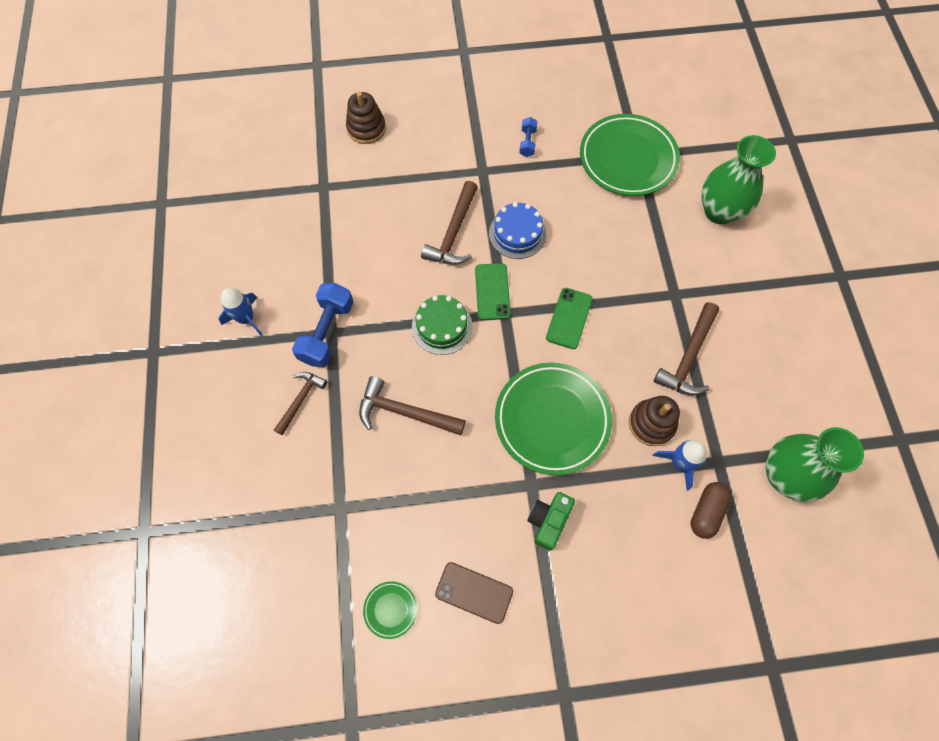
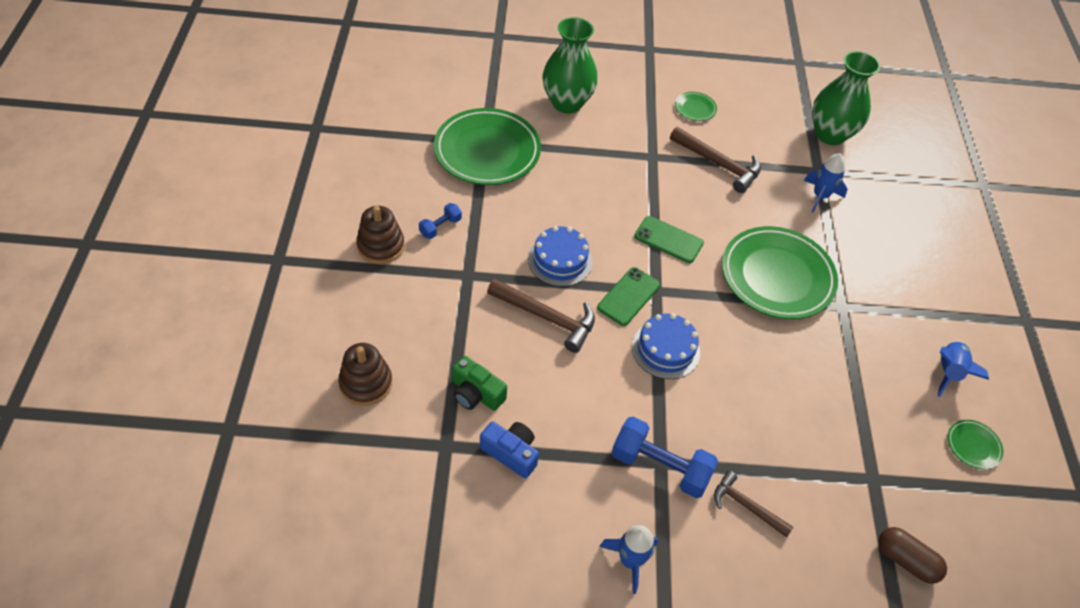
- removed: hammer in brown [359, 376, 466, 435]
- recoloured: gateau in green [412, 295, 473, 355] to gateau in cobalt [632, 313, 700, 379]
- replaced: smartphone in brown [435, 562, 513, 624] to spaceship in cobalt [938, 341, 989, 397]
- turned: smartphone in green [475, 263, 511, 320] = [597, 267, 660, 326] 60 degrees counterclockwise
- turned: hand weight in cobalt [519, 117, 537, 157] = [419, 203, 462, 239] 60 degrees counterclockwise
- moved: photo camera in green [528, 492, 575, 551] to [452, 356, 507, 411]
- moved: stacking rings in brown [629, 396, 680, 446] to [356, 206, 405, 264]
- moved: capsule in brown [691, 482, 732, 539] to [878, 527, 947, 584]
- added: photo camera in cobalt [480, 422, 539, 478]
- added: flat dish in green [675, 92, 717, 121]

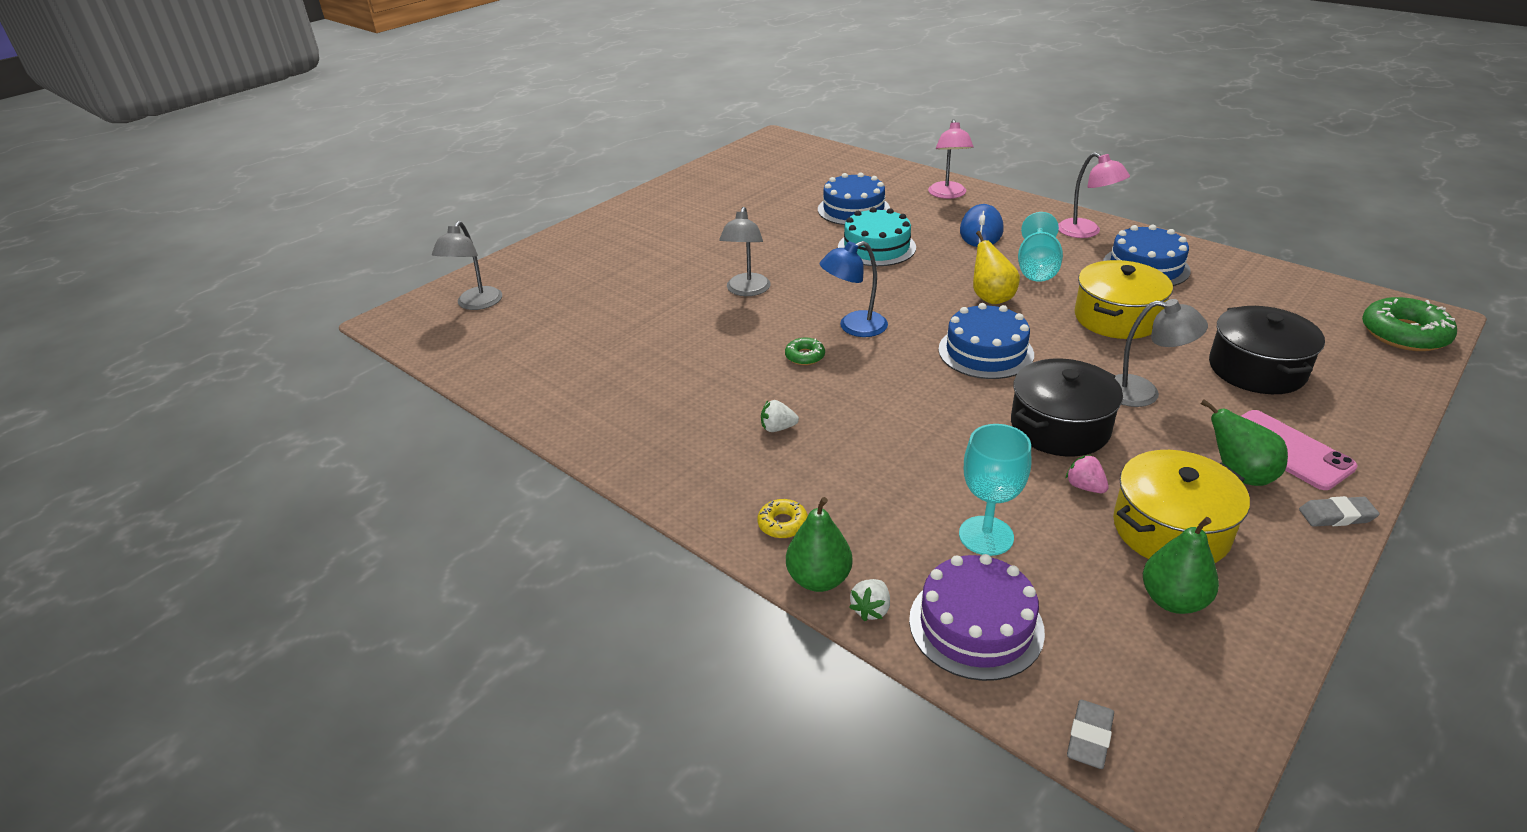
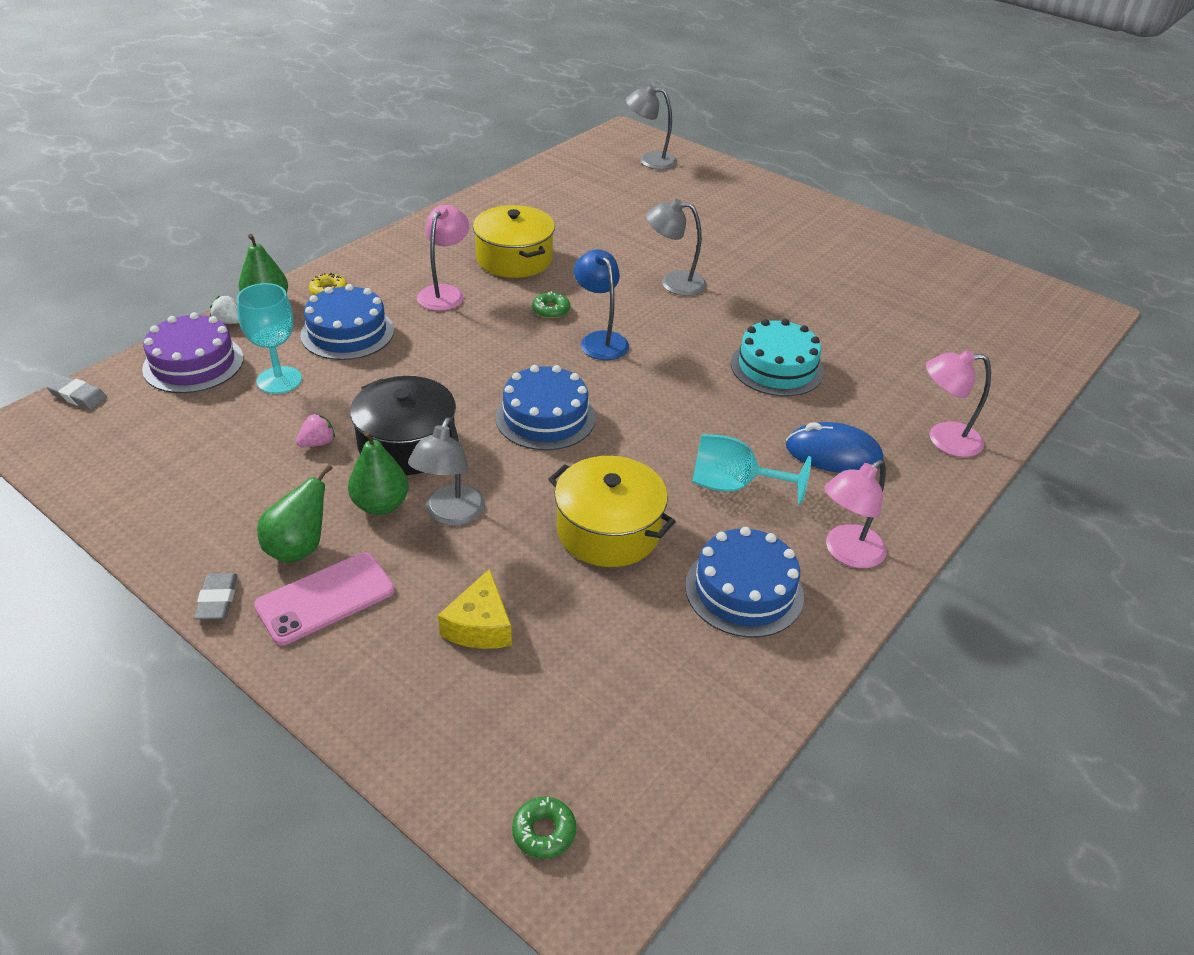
- replaced: strawberry in white [761, 400, 799, 432] to lamp in pink [417, 205, 469, 311]
- moved: gateau in cobalt [818, 172, 890, 225] to [300, 284, 394, 360]
- removed: toy pear in golden [973, 231, 1020, 304]
- moved: pot in golden [1113, 450, 1250, 563] to [473, 205, 555, 278]
- moved: toy pear in green [1143, 517, 1219, 614] to [348, 431, 409, 515]
- replaced: pot in jet-black [1209, 306, 1325, 394] to cheese wedge in golden [438, 569, 512, 649]
- resized: glazed donut in green [1362, 297, 1457, 351] = [512, 797, 576, 859] x0.51

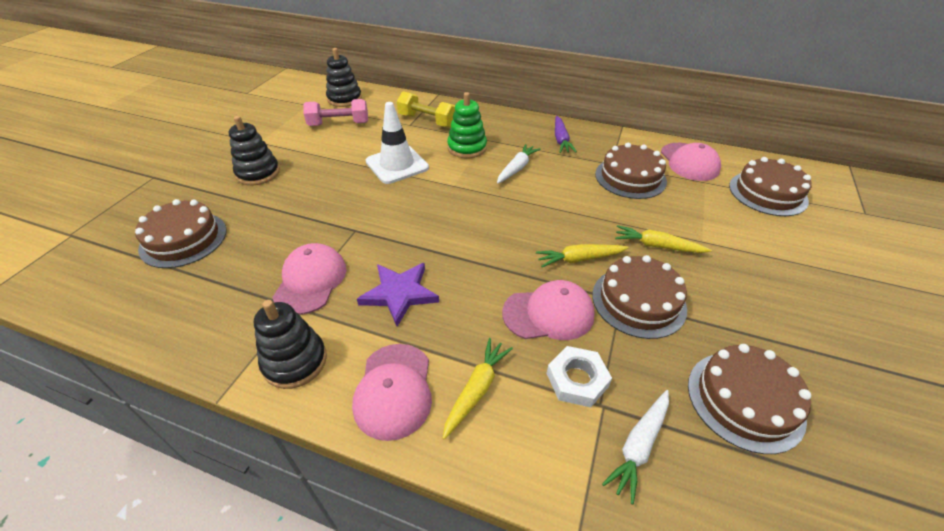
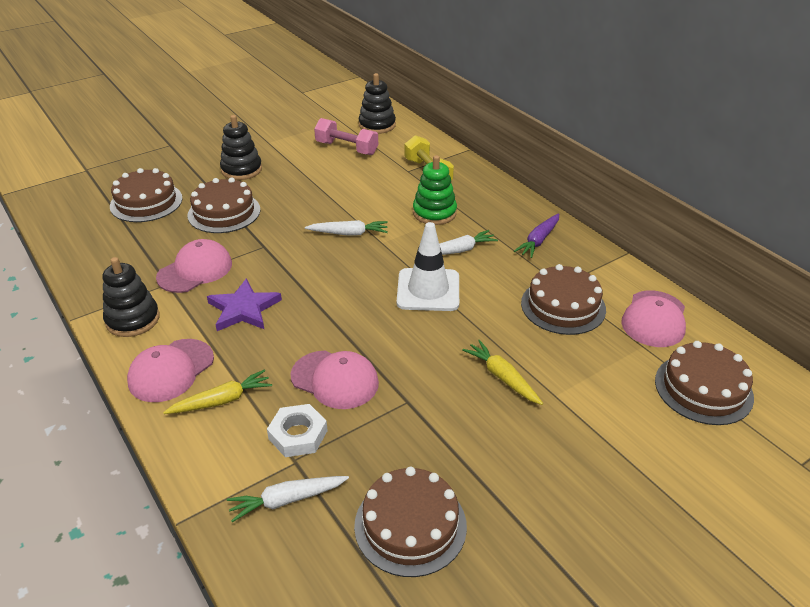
- moved: safety cone in white [366, 102, 429, 184] to [397, 222, 459, 311]
- removed: toy carrot in golden [536, 244, 629, 267]
- moved: gateau in brown [592, 255, 687, 339] to [188, 177, 261, 233]
- added: toy carrot in white [305, 220, 388, 235]

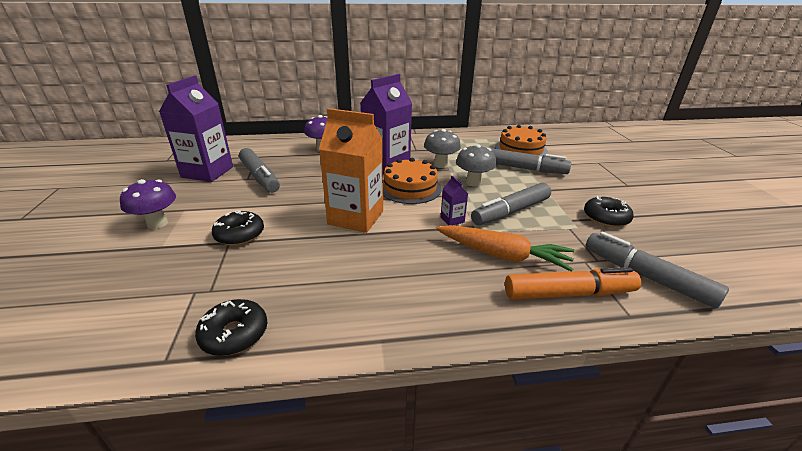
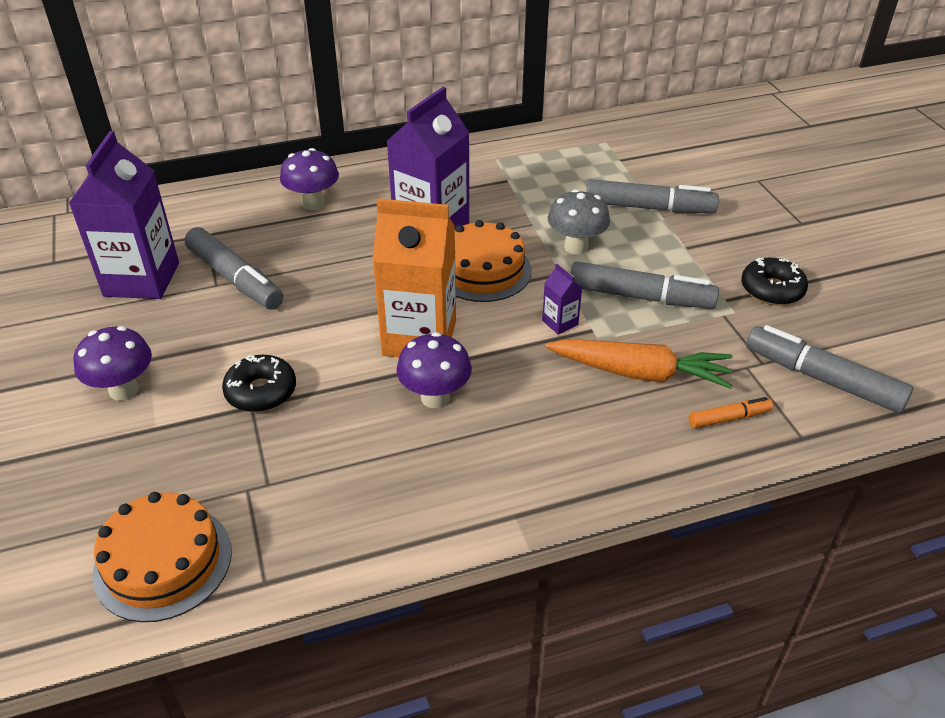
- removed: glazed donut in jet-black [195, 299, 267, 356]
- removed: toadstool in grey [424, 129, 461, 168]
- turned: felt pen in grey [471, 183, 551, 225] = [570, 261, 719, 309] 120 degrees counterclockwise
- moved: gateau in bright orange [495, 125, 548, 156] to [93, 492, 232, 622]
- resized: felt pen in bright orange [505, 267, 641, 300] = [689, 397, 773, 428] x0.52
- added: toadstool in purple [396, 332, 472, 408]

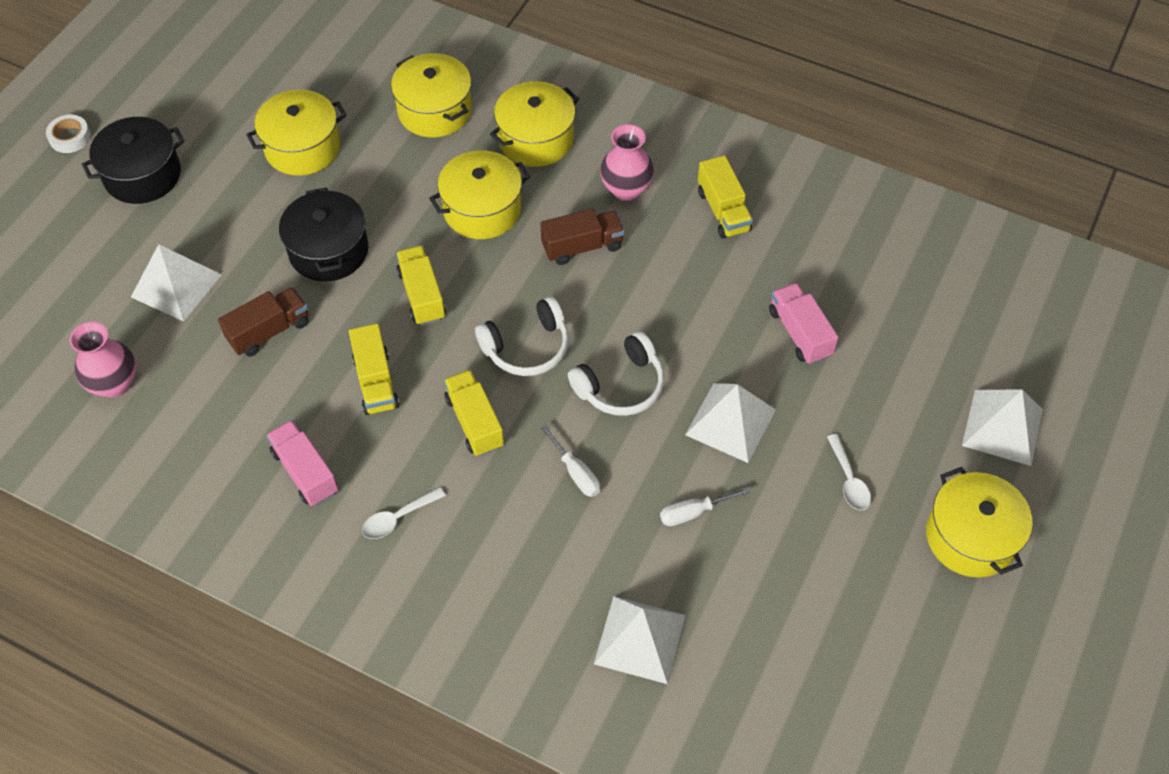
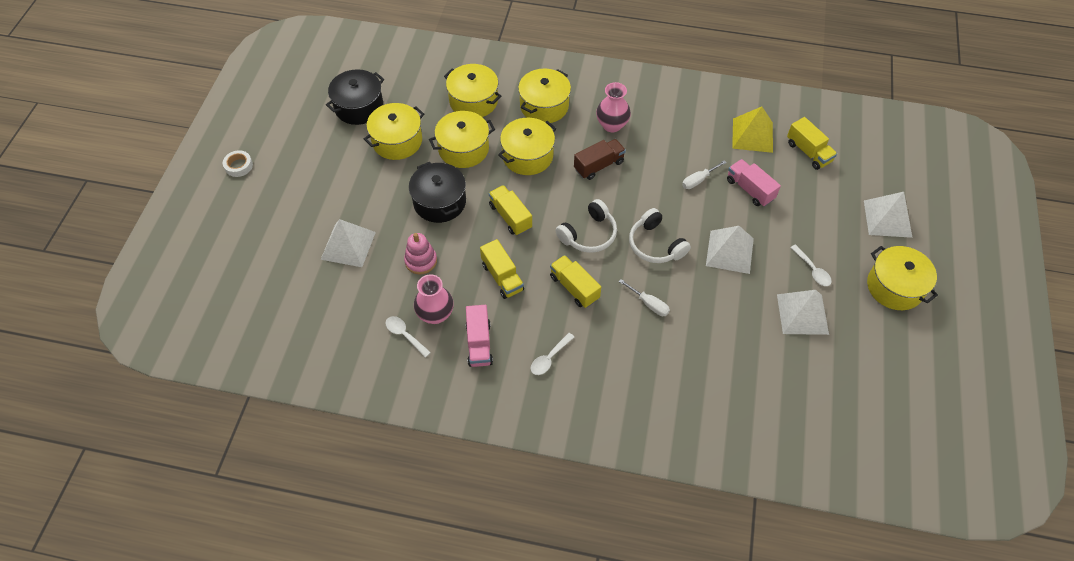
- moved: flower vase in pink [69, 322, 136, 398] to [414, 274, 454, 324]
- moved: pot in jet-black [82, 117, 185, 204] to [326, 69, 384, 125]
- replaced: truck in brown [218, 287, 309, 357] to stacking rings in pink [404, 233, 437, 274]
- turned: truck in pink [266, 420, 338, 506] = [466, 305, 493, 367] 135 degrees counterclockwise
- turned: over-ear headphones in white [568, 331, 664, 416] = [629, 208, 691, 263] 105 degrees clockwise
- moved: pyramid shape in white [594, 596, 685, 684] to [777, 290, 829, 335]
- moved: flat screwdriver in white [660, 487, 750, 526] to [682, 160, 727, 189]
- moved: truck in golden [698, 155, 753, 239] to [787, 117, 837, 170]
- added: spoon in white [386, 316, 431, 358]
- added: pot in golden [429, 111, 495, 168]
- added: pyramid shape in golden [732, 107, 773, 153]

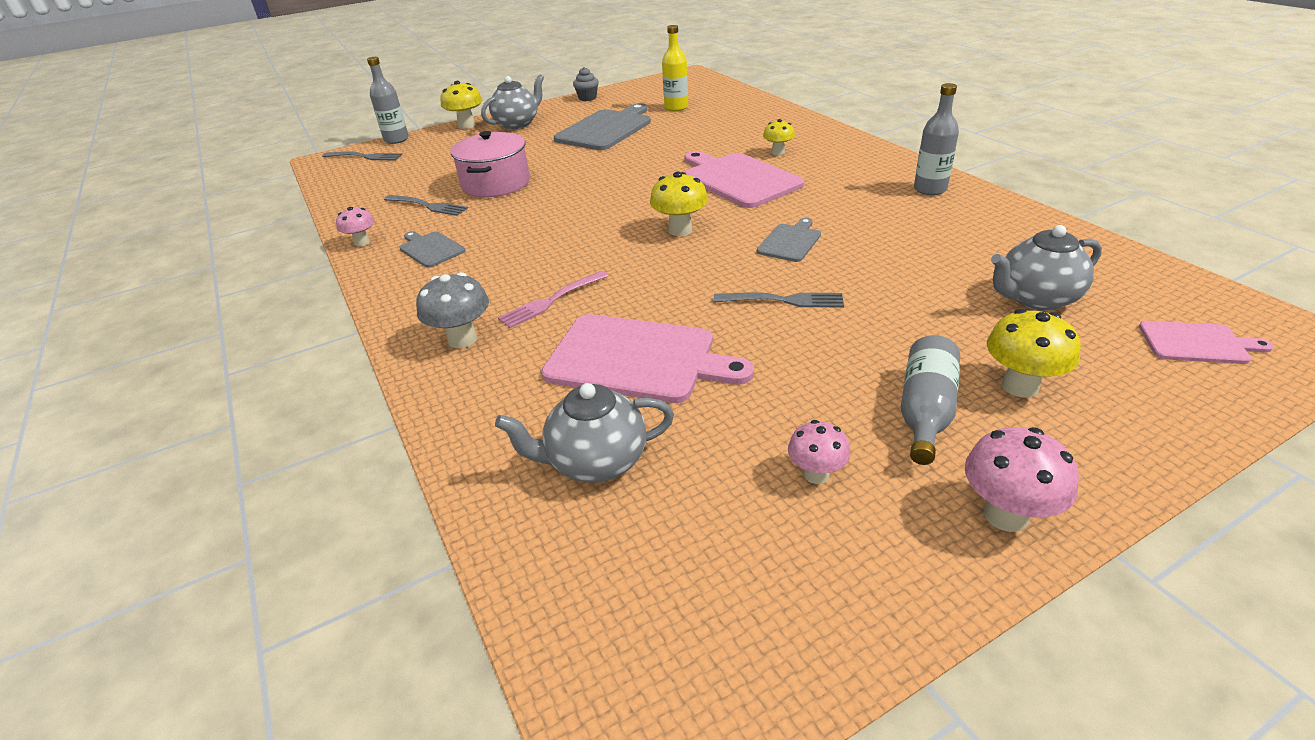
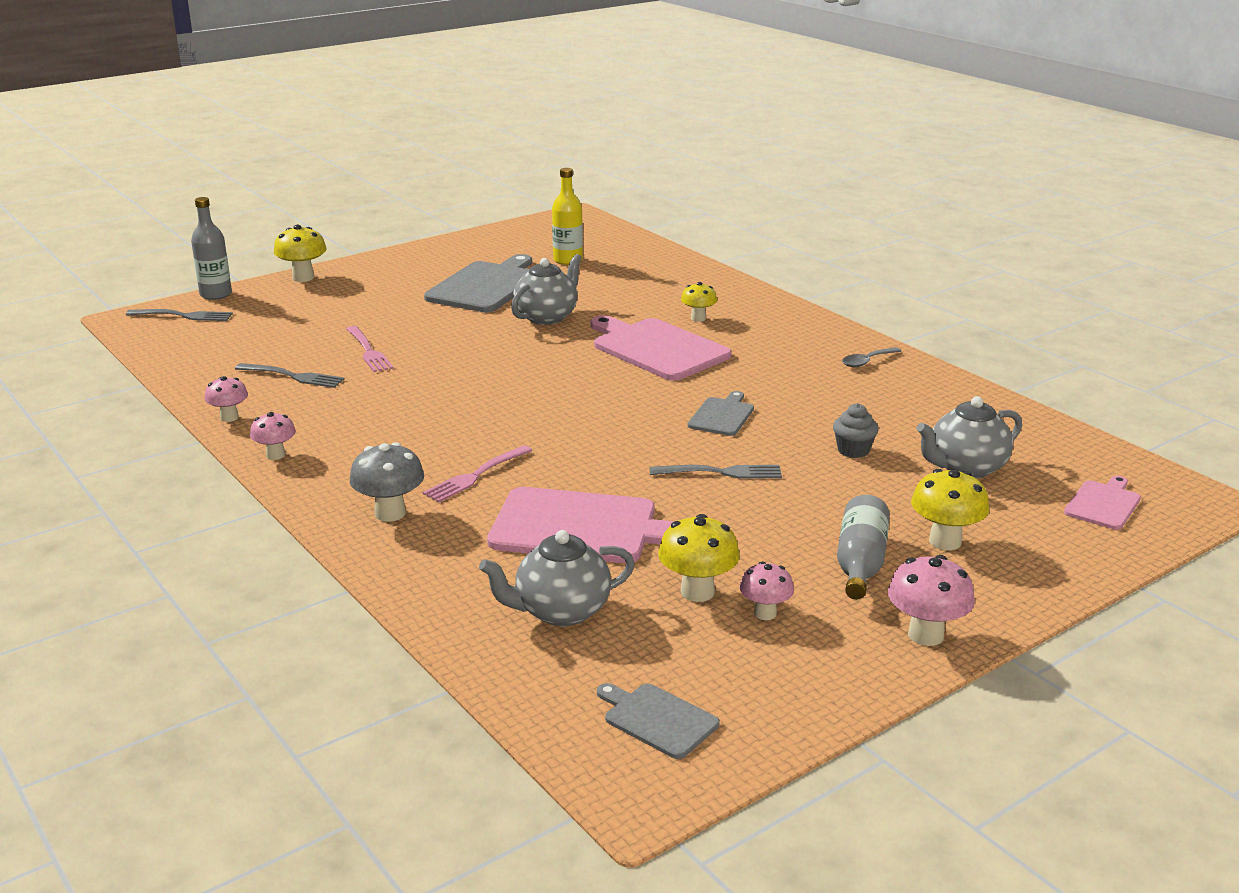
- moved: chopping board in grey [399, 231, 466, 268] to [597, 683, 720, 759]
- replaced: pot in pink [450, 131, 530, 197] to table fork in pink [346, 326, 394, 372]
- moved: china teapot in grey [481, 75, 544, 129] to [511, 254, 582, 325]
- moved: fairy cake in grey [573, 67, 599, 101] to [833, 403, 878, 458]
- moved: toadstool in golden [650, 172, 708, 236] to [658, 514, 740, 602]
- replaced: drink bottle in grey [914, 83, 959, 195] to spoon in grey [842, 347, 901, 367]
- turned: chopping board in pink [1139, 321, 1274, 364] = [1064, 476, 1141, 530] 60 degrees counterclockwise
- added: toadstool in pink [250, 412, 296, 460]

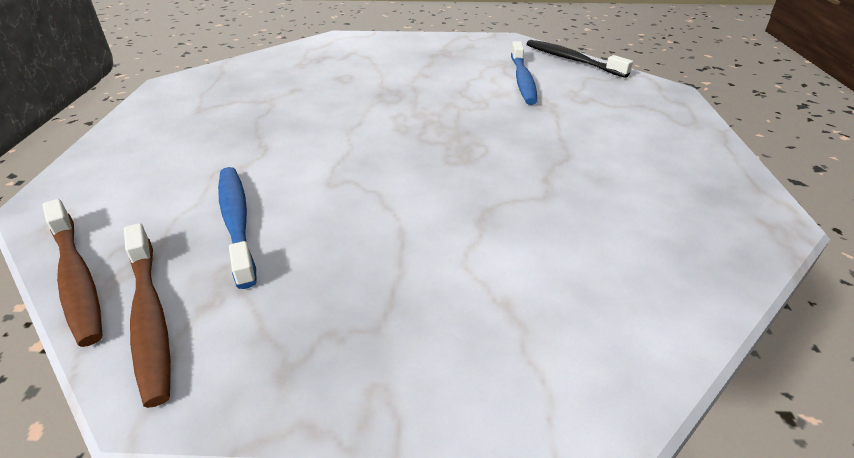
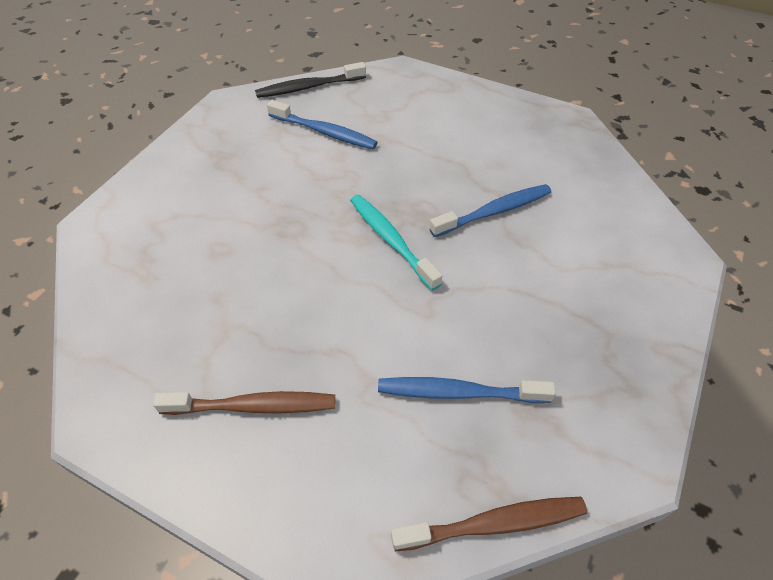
- moved: dental brush in brown [124, 223, 171, 408] to [153, 391, 335, 415]
- added: dental brush in teal [350, 195, 442, 291]
- added: dental brush in cobalt [429, 184, 551, 237]

